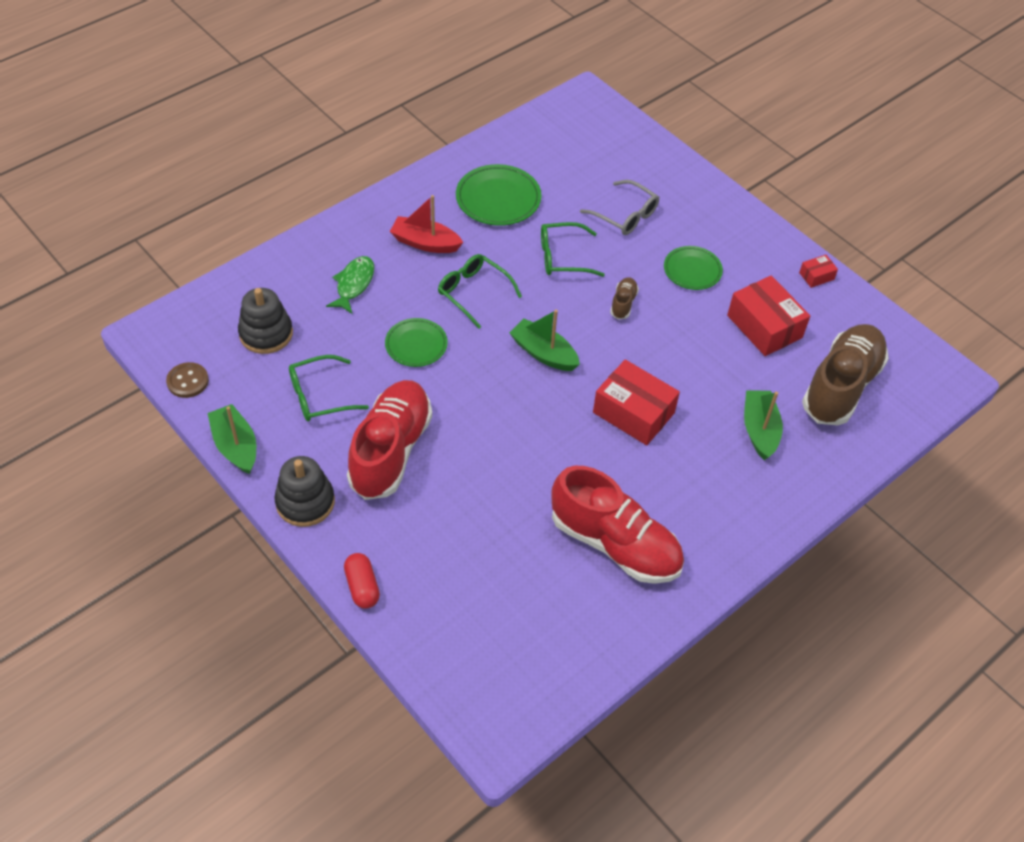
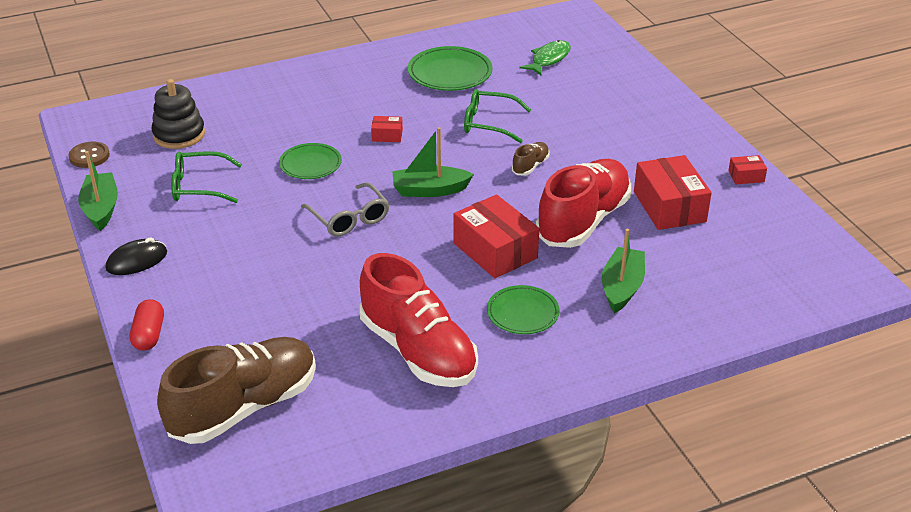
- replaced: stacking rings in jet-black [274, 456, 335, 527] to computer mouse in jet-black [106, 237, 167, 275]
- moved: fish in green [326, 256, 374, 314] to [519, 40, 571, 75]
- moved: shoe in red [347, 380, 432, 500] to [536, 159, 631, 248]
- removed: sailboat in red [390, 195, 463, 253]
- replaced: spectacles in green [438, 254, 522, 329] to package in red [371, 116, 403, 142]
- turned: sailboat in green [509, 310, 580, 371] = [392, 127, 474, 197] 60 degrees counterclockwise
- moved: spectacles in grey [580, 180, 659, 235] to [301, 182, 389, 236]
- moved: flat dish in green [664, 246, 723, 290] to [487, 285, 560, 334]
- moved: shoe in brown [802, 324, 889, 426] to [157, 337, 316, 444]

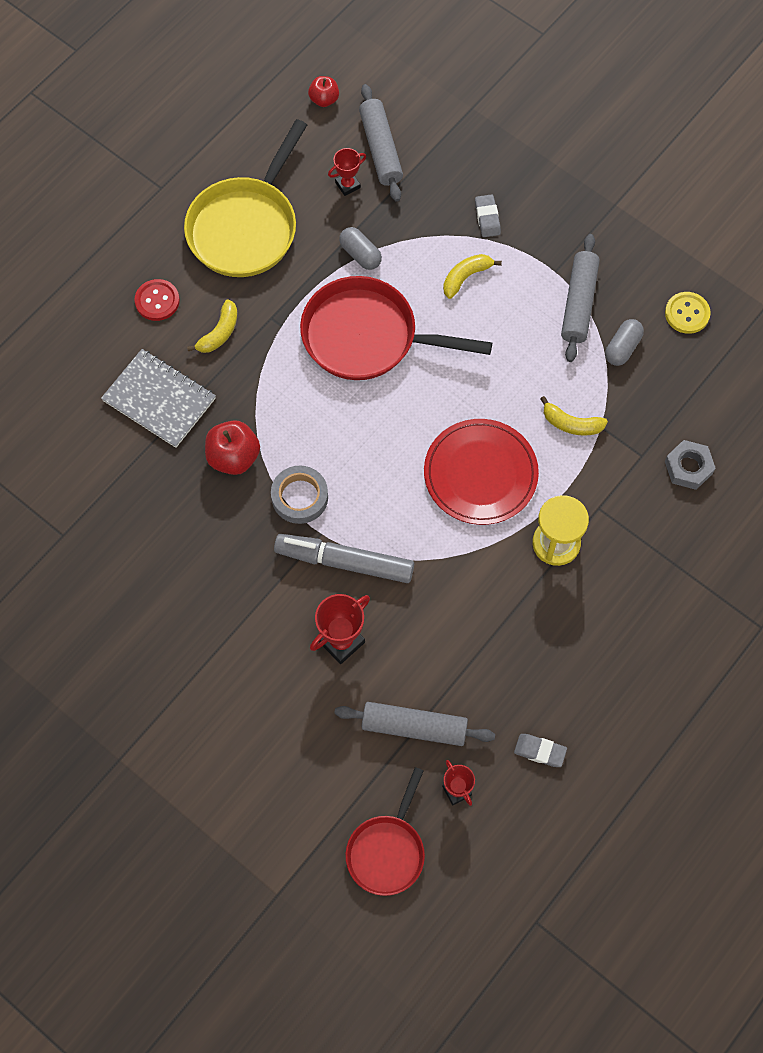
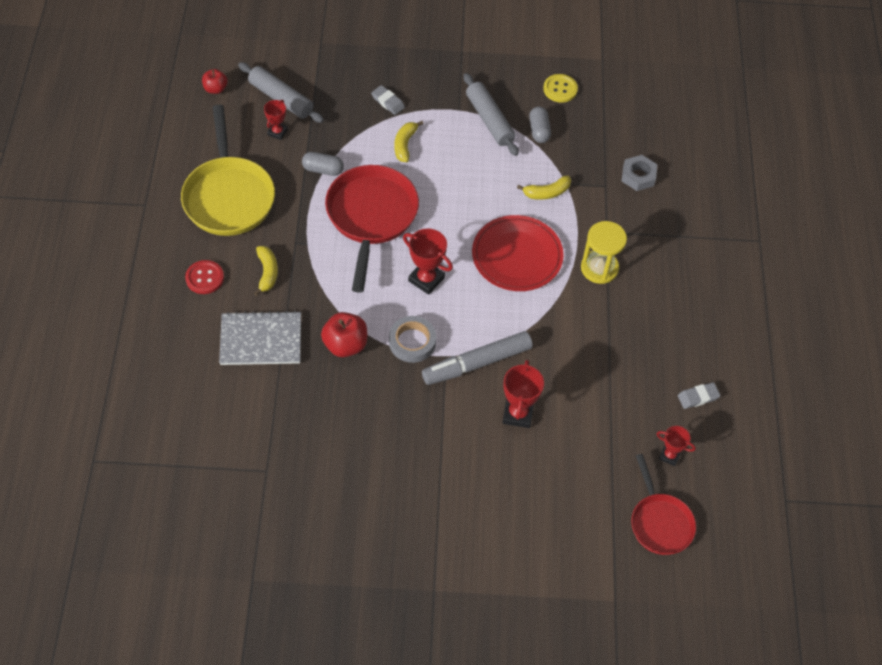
- turned: skillet in red [300, 276, 492, 380] = [325, 165, 419, 293] 120 degrees clockwise
- removed: pastry roller in grey [334, 702, 495, 746]
- added: trophy in red [403, 229, 453, 295]

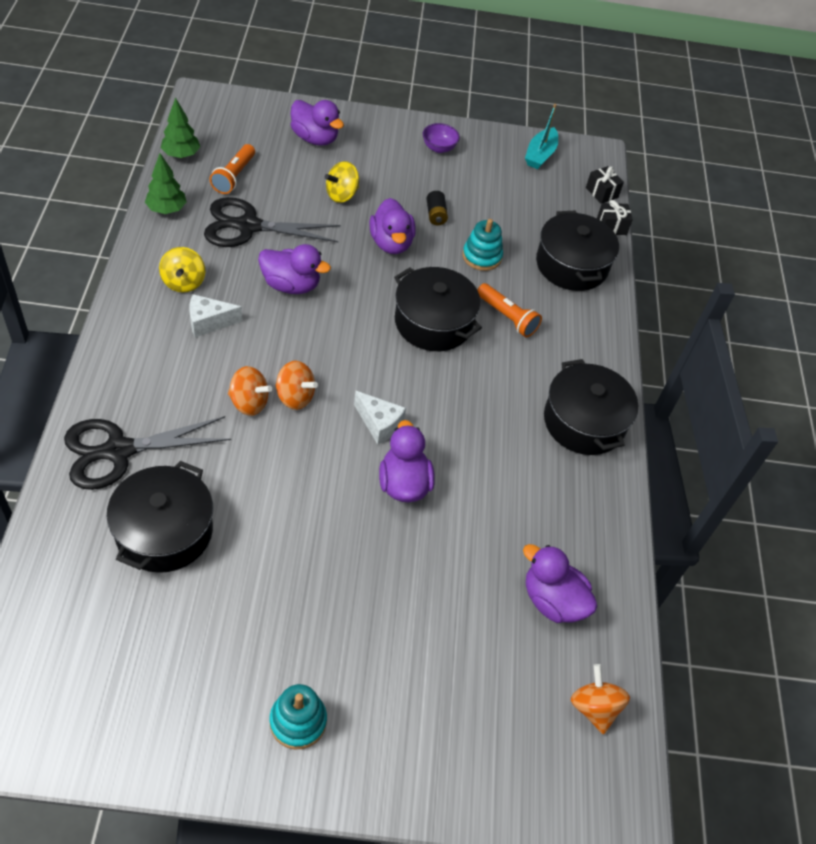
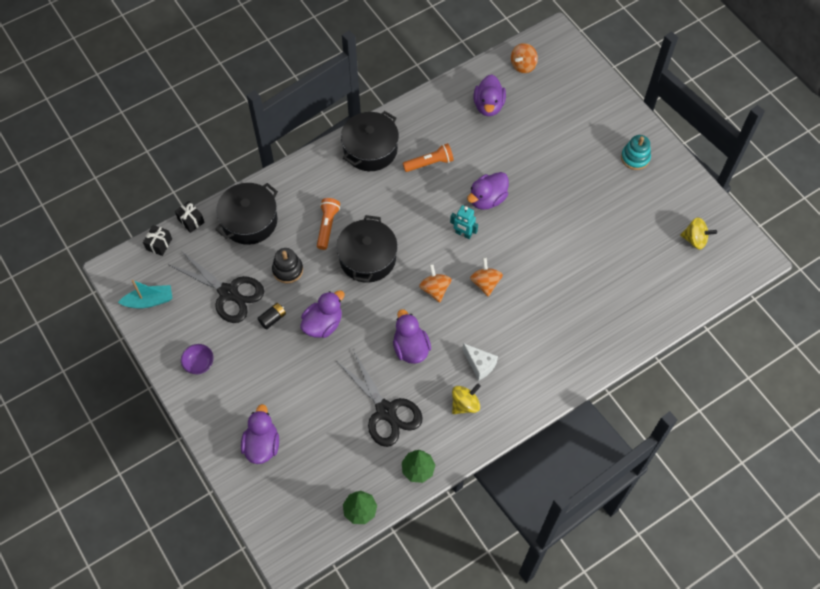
- moved: shears in jet-black [64, 416, 231, 490] to [169, 251, 264, 323]
- removed: pot in jet-black [107, 461, 213, 573]
- moved: pocket torch in bright orange [210, 144, 255, 194] to [403, 143, 454, 172]
- moved: whirligig in bright orange [228, 366, 272, 416] to [419, 264, 452, 302]
- moved: whirligig in golden [325, 161, 359, 203] to [680, 217, 717, 250]
- replaced: cheese wedge in white [354, 391, 406, 444] to robot in teal [450, 205, 478, 239]
- recoloured: stacking rings in teal [463, 219, 503, 271] to stacking rings in jet-black [272, 248, 303, 284]

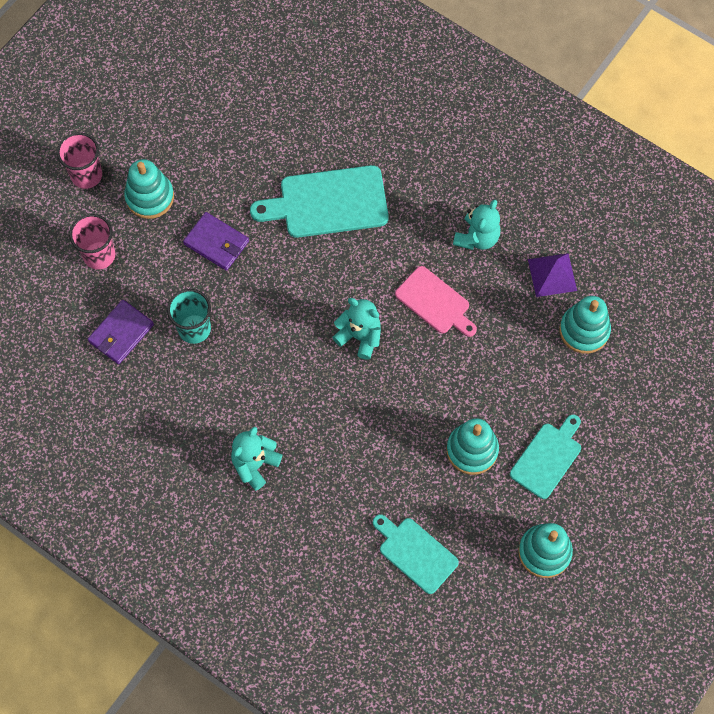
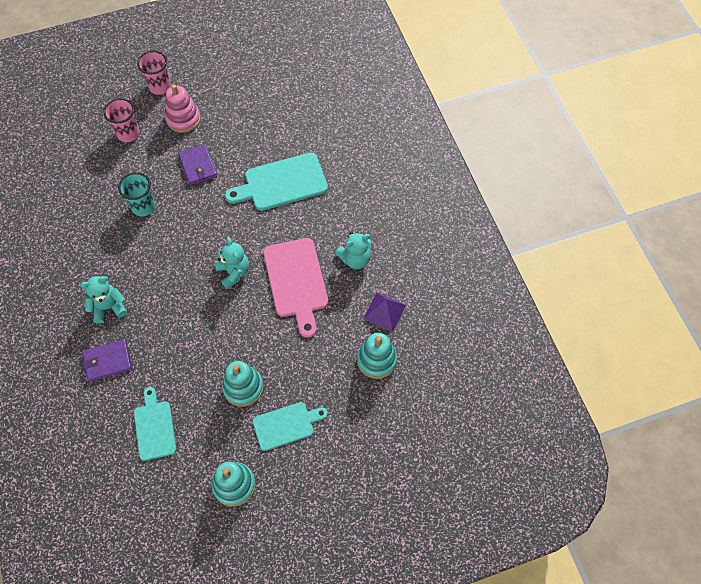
- moved: billfold in purple [88, 300, 154, 364] to [82, 339, 132, 382]
- recoloured: stacking rings in teal [124, 159, 174, 219] to stacking rings in pink [165, 84, 201, 133]
- turned: chopping board in teal [250, 165, 389, 238] = [225, 153, 328, 211] 45 degrees counterclockwise
- resized: chopping board in pink [395, 266, 477, 337] = [264, 238, 328, 338] x1.56

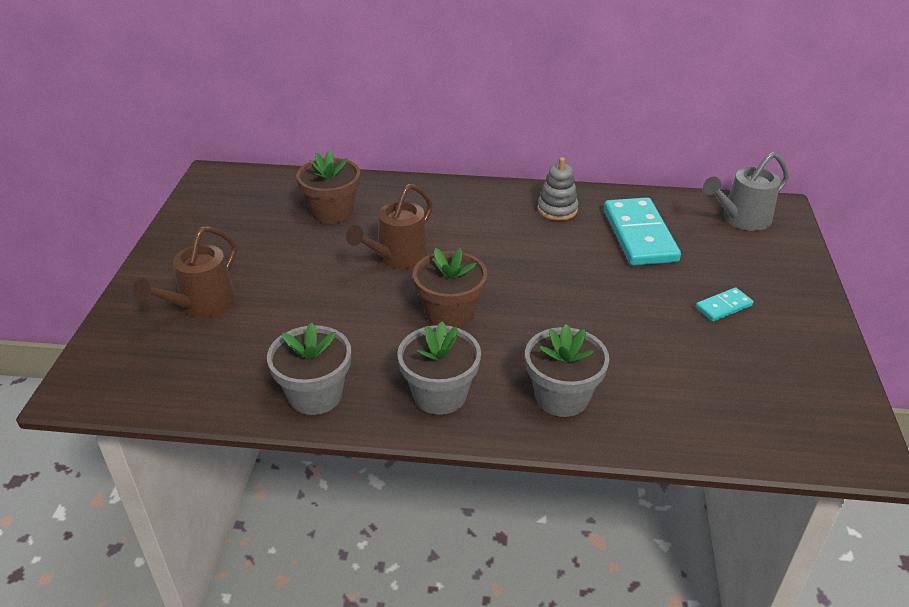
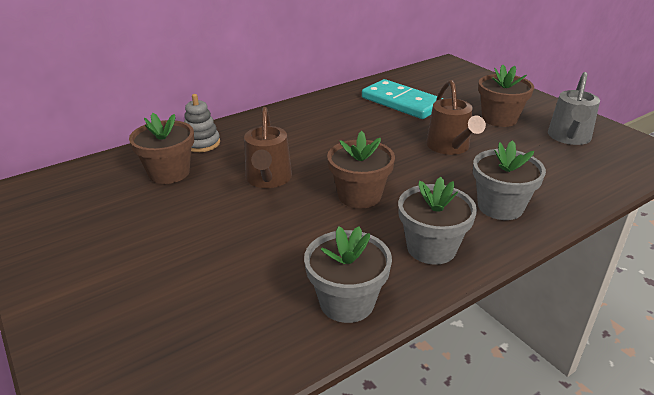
- moved: watering pot in brown [133, 227, 237, 317] to [426, 80, 486, 155]
- moved: stacking rings in grey [537, 157, 578, 221] to [184, 94, 220, 152]
- replaced: domino in teal [696, 287, 753, 322] to potted plant in brown [478, 64, 534, 127]
- moved: watering pot in grey [703, 152, 789, 231] to [548, 72, 600, 145]

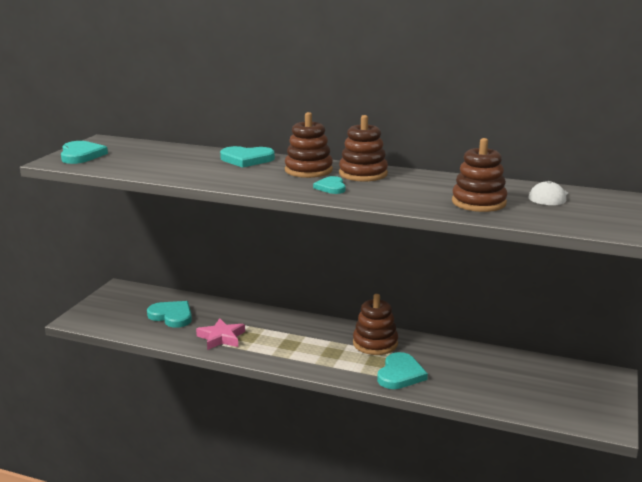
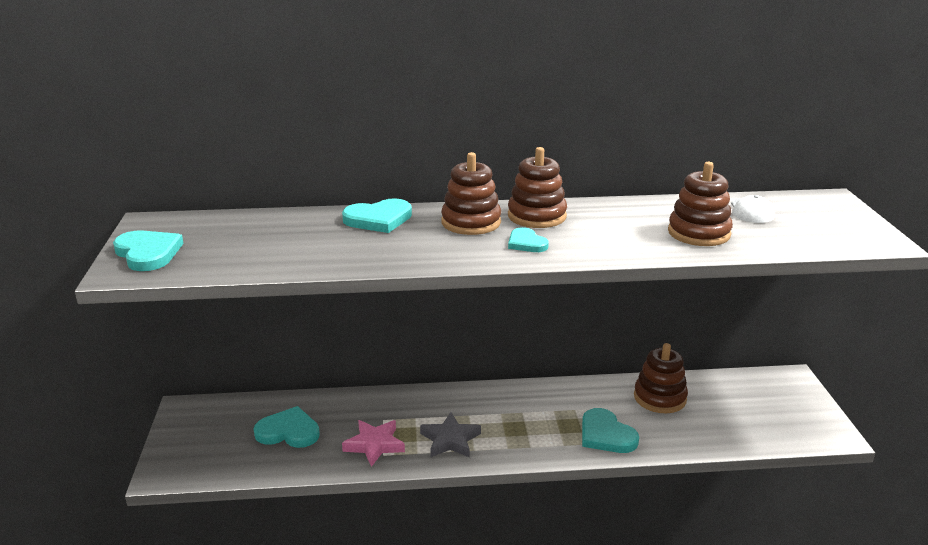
- moved: stacking rings in brown [353, 294, 398, 355] to [634, 343, 688, 413]
- turned: love heart in teal [377, 352, 428, 389] = [582, 408, 639, 453] 150 degrees clockwise
- added: star in grey [420, 412, 481, 457]

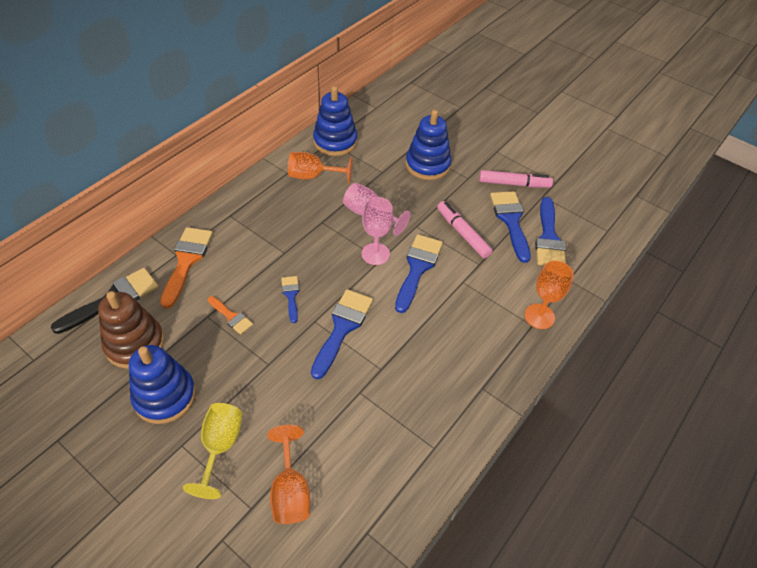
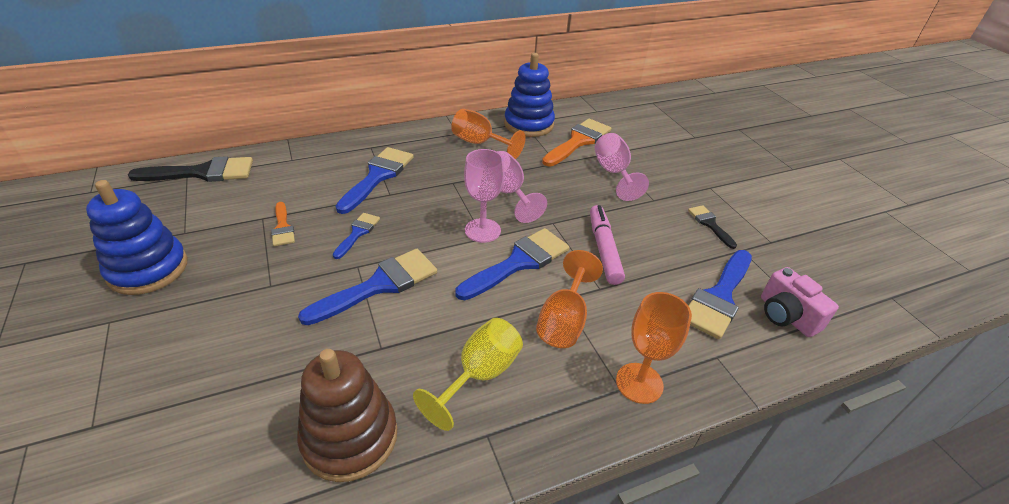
- moved: stacking rings in brown [98, 291, 164, 369] to [297, 349, 397, 482]
- moved: paint brush in bright orange [160, 227, 213, 309] to [542, 119, 611, 166]
- moved: chalice in golden [183, 403, 243, 499] to [413, 318, 523, 431]
- moved: chalice in bright orange [267, 425, 310, 524] to [536, 250, 603, 348]
- replaced: stacking rings in cobalt [406, 110, 451, 180] to chalice in pink [595, 133, 649, 201]
- replaced: felt pen in pink [479, 170, 553, 188] to paint brush in jet-black [688, 205, 737, 249]
- moved: paint brush in cobalt [490, 191, 531, 263] to [336, 147, 414, 214]
- added: photo camera in pink [761, 267, 839, 337]

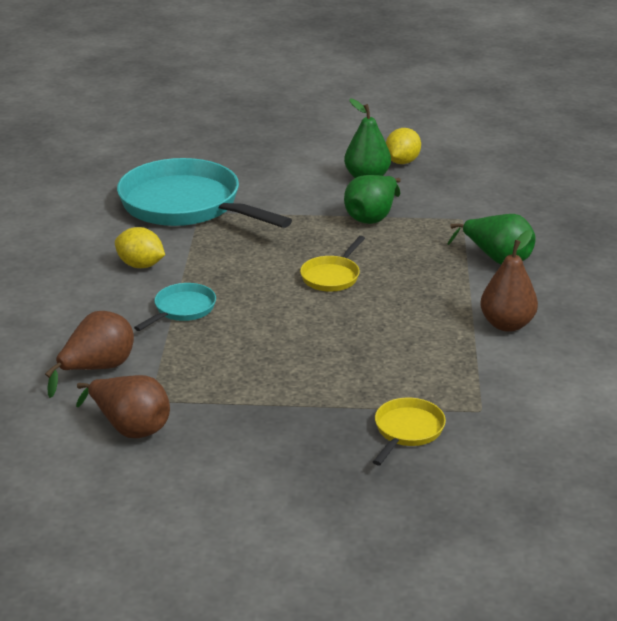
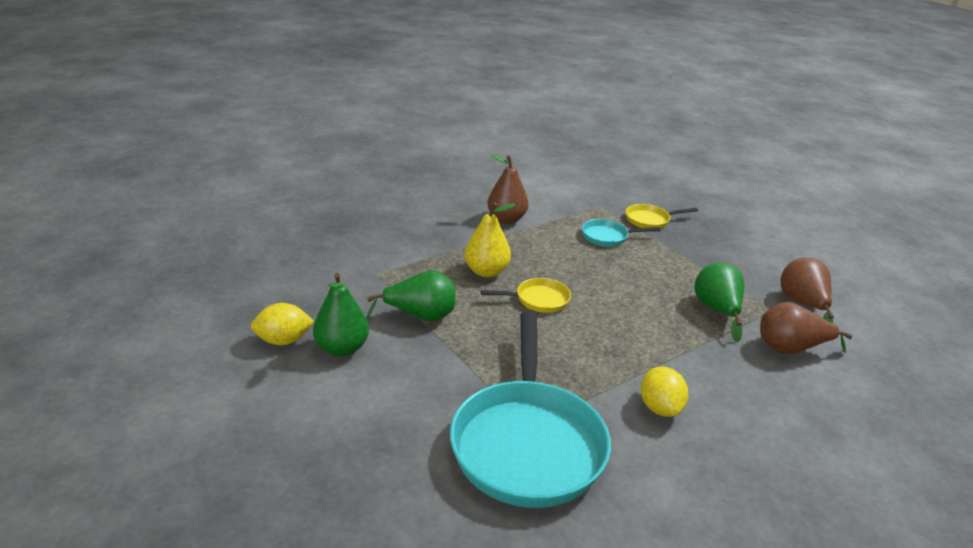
- moved: skillet in teal [134, 283, 216, 331] to [582, 219, 660, 246]
- moved: toy pear in green [448, 214, 536, 265] to [695, 263, 744, 342]
- added: toy pear in golden [465, 202, 516, 277]

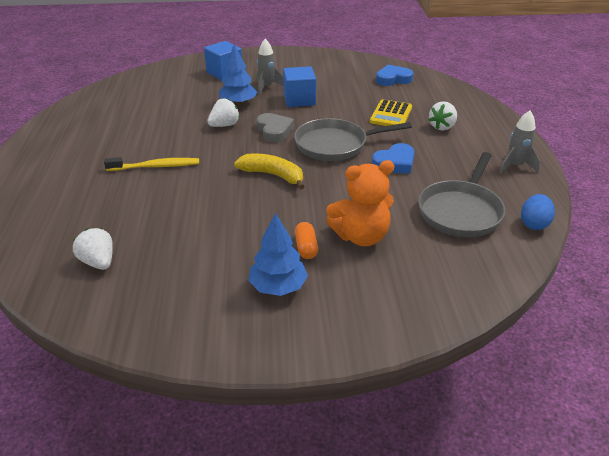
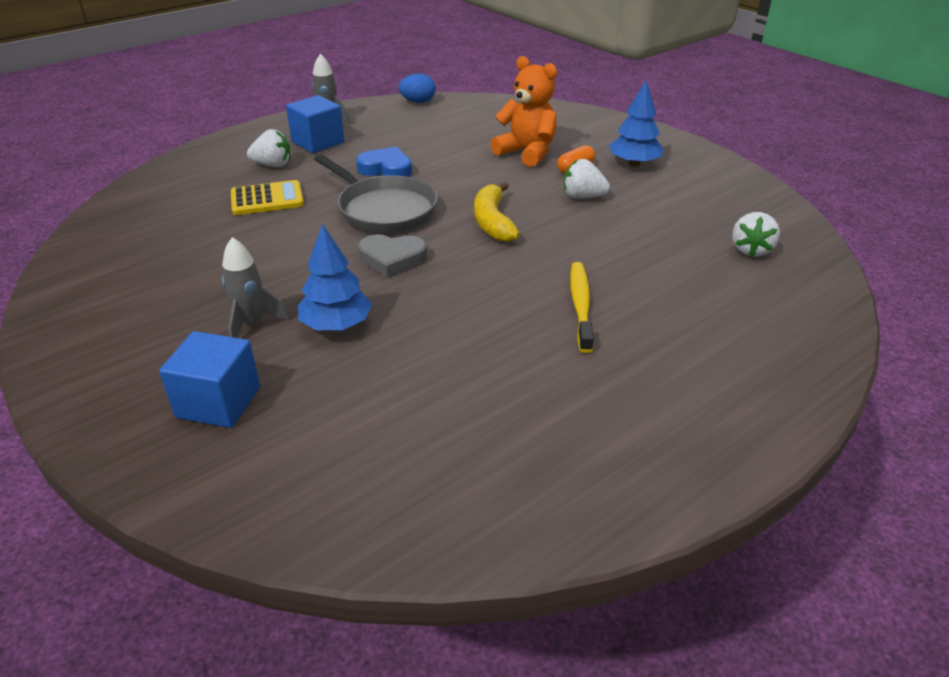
- turned: dental brush in golden [104, 157, 199, 171] = [570, 262, 594, 353] 45 degrees clockwise
- moved: strawberry in white [207, 98, 240, 127] to [564, 159, 610, 198]
- turned: love heart in grey [256, 113, 294, 142] = [358, 234, 427, 278] 120 degrees counterclockwise
- moved: cube in cobalt [283, 66, 316, 107] to [286, 95, 344, 153]
- removed: love heart in cobalt [376, 65, 413, 86]
- removed: skillet in grey [418, 152, 505, 237]

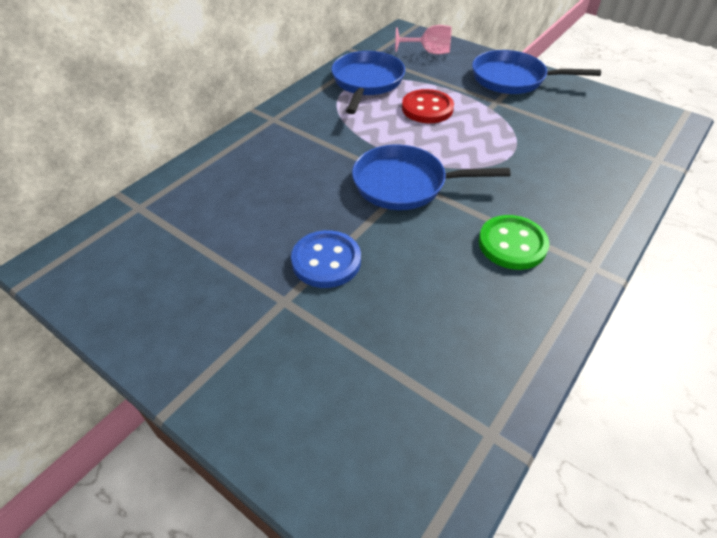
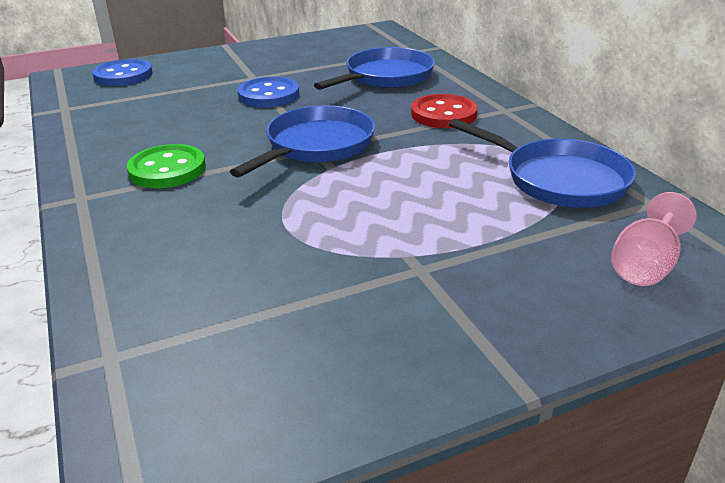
- moved: button in red [402, 89, 454, 123] to [411, 94, 478, 128]
- moved: skillet in cobalt [472, 50, 601, 94] to [314, 47, 435, 90]
- added: button in cobalt [92, 59, 152, 86]

